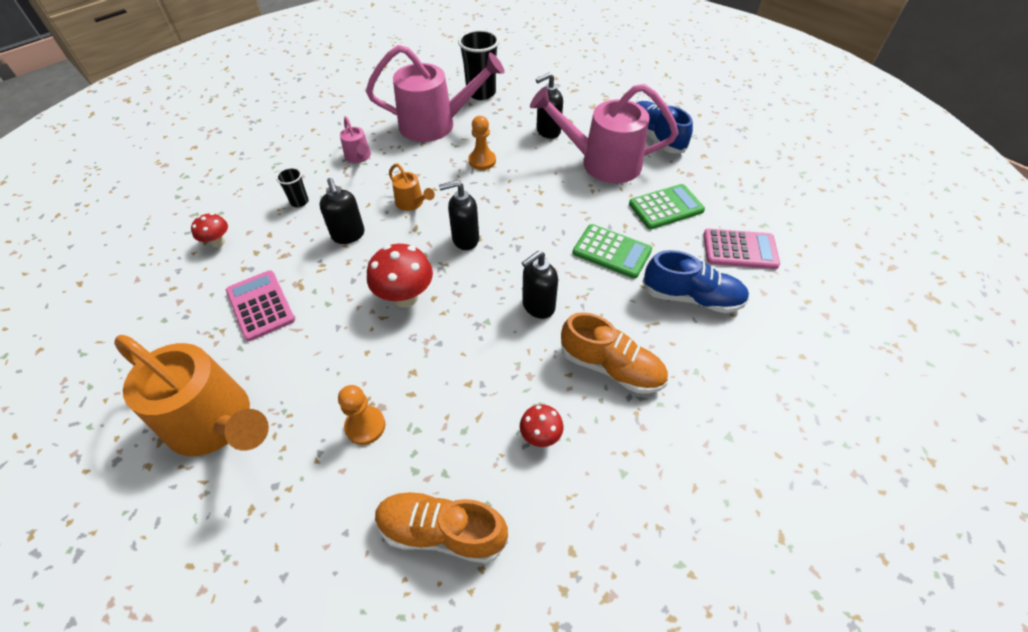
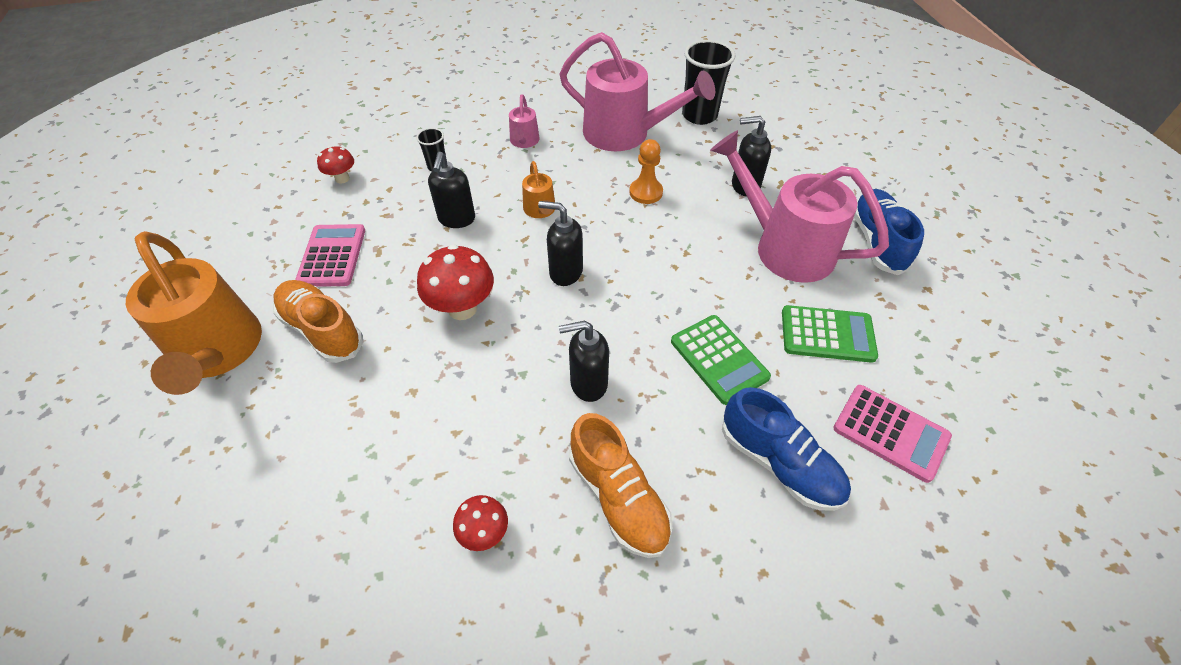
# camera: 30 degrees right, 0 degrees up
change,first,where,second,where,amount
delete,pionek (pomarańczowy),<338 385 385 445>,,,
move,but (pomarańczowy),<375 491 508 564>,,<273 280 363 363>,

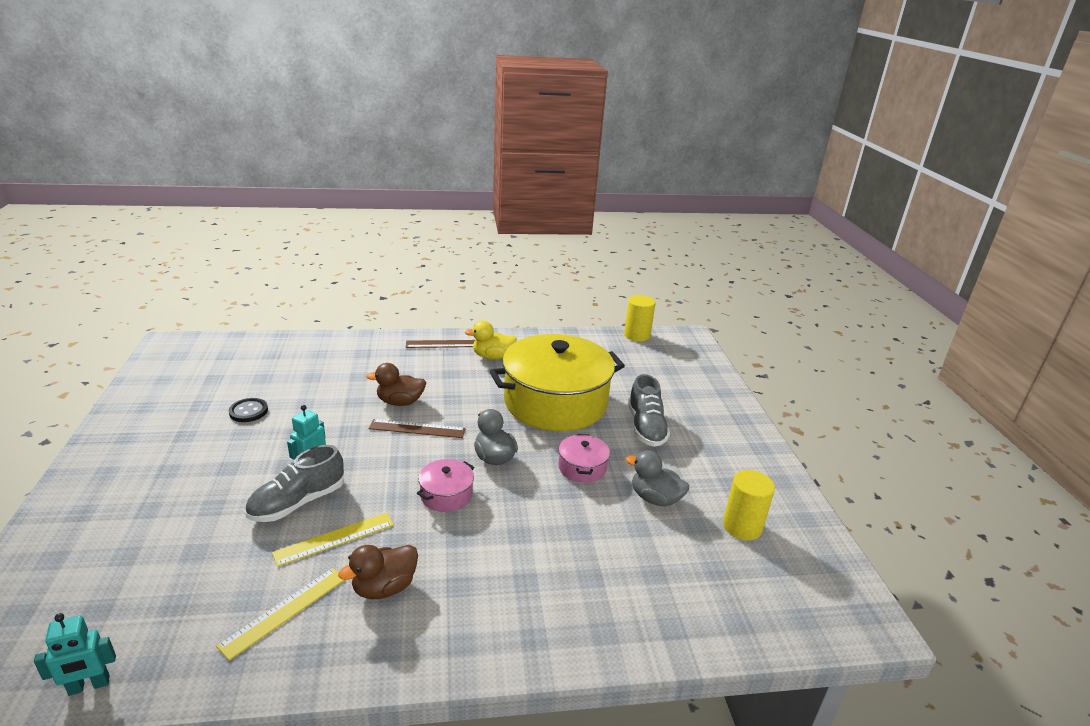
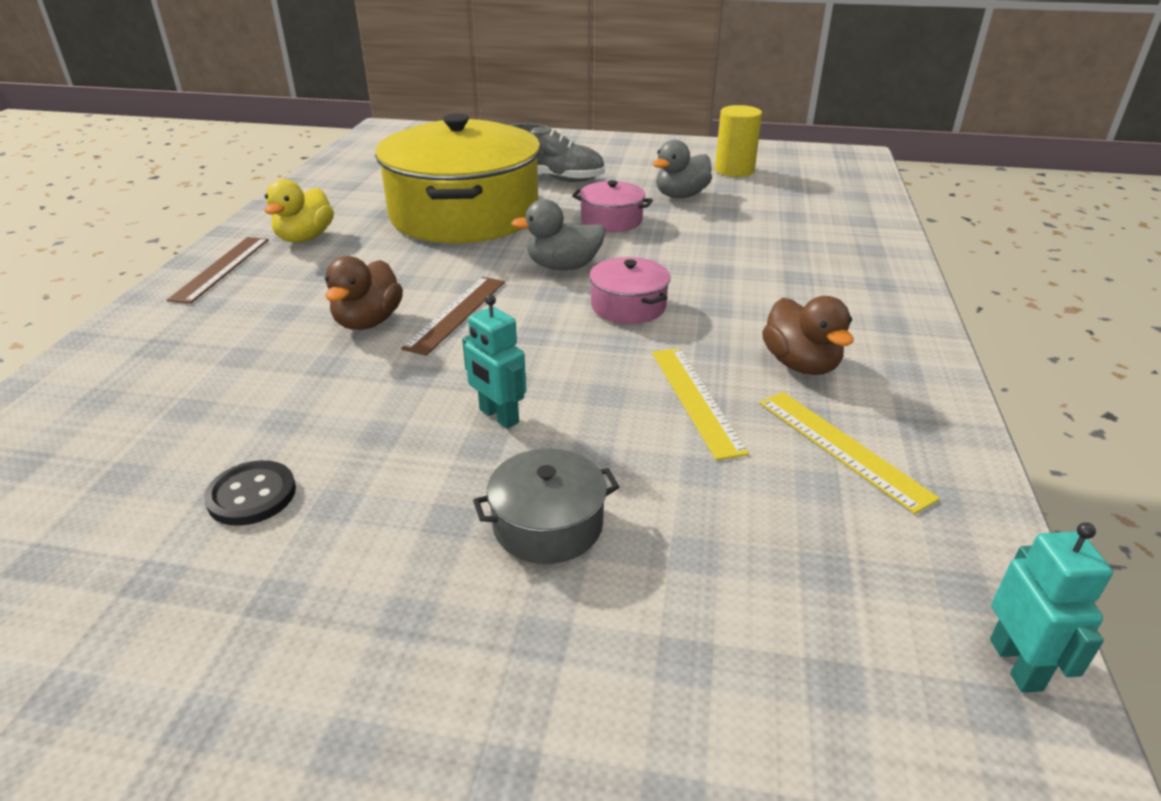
# camera: 70 degrees left, 5 degrees up
change,first,where,second,where,amount
delete,but (szary),<245 445 344 522>,,,
delete,walec (żółty),<624 295 655 342>,,,
insert,,,garnek (szary),<473 449 619 564>,

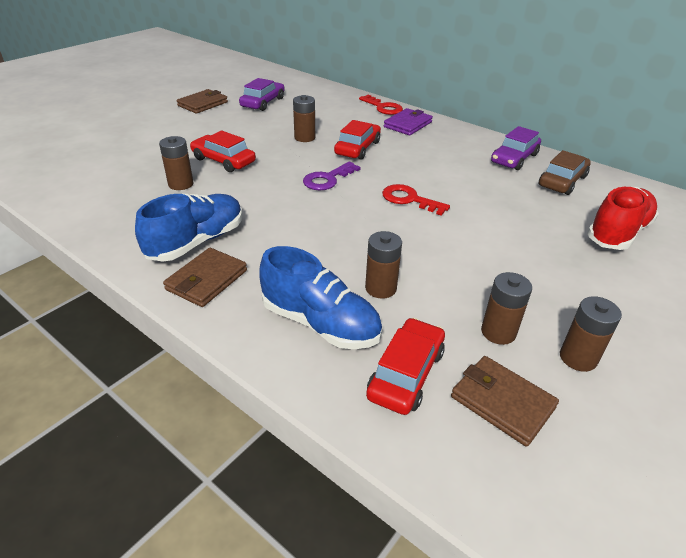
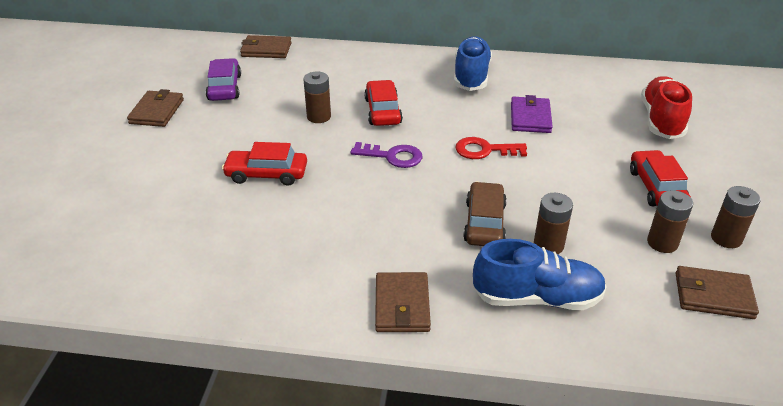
# camera: 30 degrees left, 0 degrees up
change,first,where,second,where,amount
delete,bateria (brązowy),<159 136 193 190>,,,
delete,klucz (czerwony),<359 94 403 115>,,,
delete,samochód (fioletowy),<491 126 541 170>,,,
insert,,,portfel (brązowy),<240 35 292 58>,
move,but (niebieski),<135 193 242 262>,,<454 36 492 91>,
move,samochód (czerwony),<366 318 445 415>,,<630 150 691 206>,
move,portfel (fioletowy),<384 108 433 135>,,<511 95 553 133>,
move,samochód (brązowy),<539 150 591 195>,,<463 181 507 246>,
rotate,klucz (fioletowy),<303 161 361 190>,,<351 142 423 168>,90 degrees counterclockwise

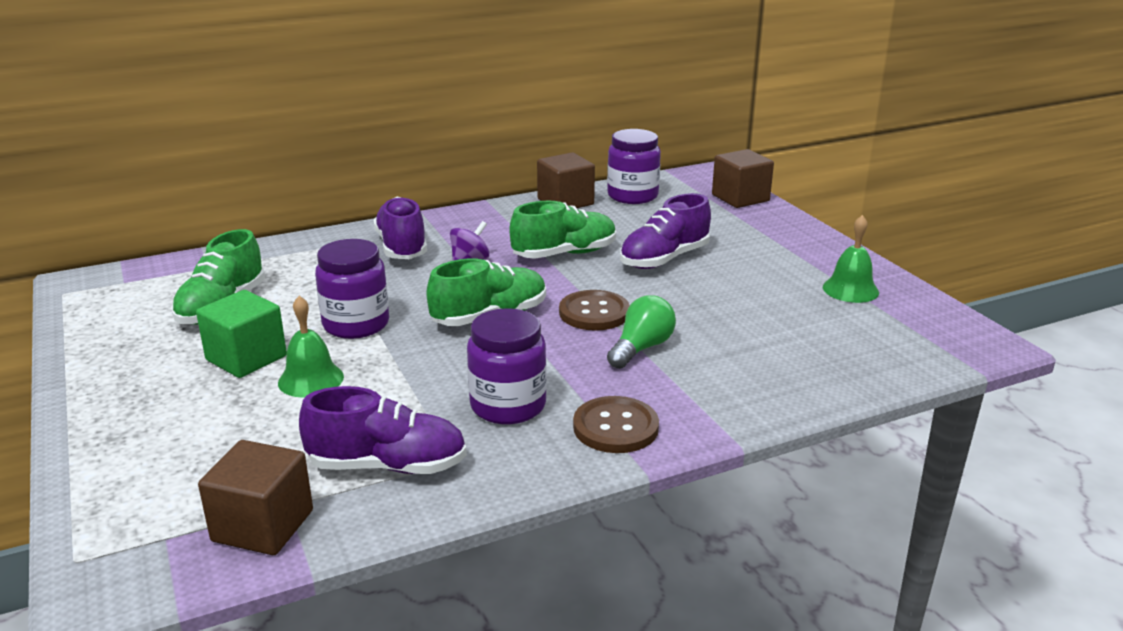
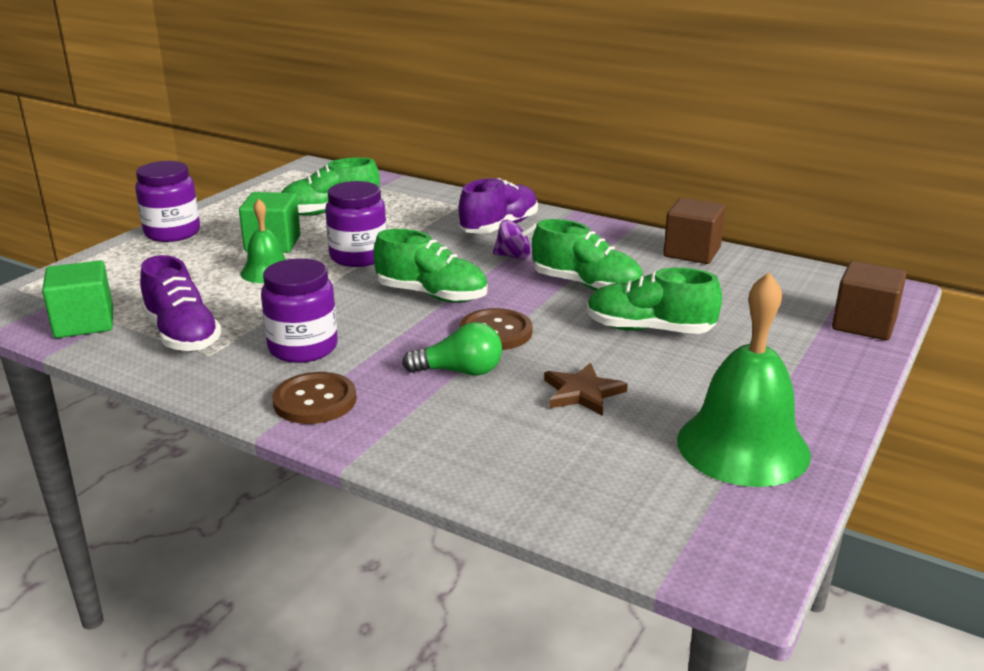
# camera: 55 degrees right, 0 degrees up
change,first,where,second,where,amount
insert,,,gwiazda (brązowy),<544 363 628 416>,
move,słoik (fioletowy),<607 129 661 204>,,<135 161 200 242>,
recolor,sześcian (brązowy),<198 440 313 555>,sześcian (zielony),<42 260 113 338>,
recolor,but (fioletowy),<620 193 711 269>,but (zielony),<587 267 722 334>,
resize,dzwonek (zielony),<823 215 879 303>,,<677 273 811 487>,x1.81

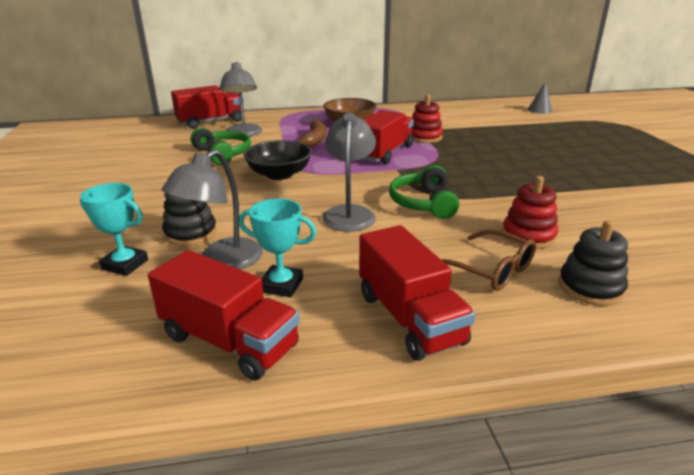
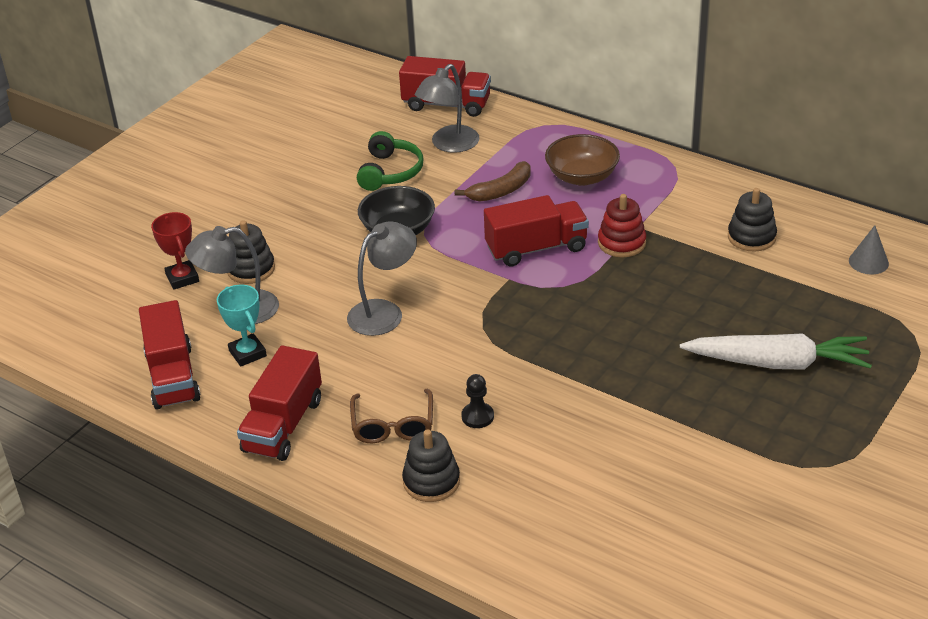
# camera: 45 degrees right, 10 degrees up
change,first,where,second,where,amount
delete,słuchawki (zielony),<389 165 459 219>,,,
insert,,,marchewka (biały),<680 334 872 370>,
insert,,,zabawka nakładanka (czarny),<728 188 777 252>,
replace,zabawka nakładanka (czerwony),<502 176 558 249>,pionek (czarny),<461 374 494 428>,
recolor,puchar (turkusowy),<80 183 148 276>,puchar (czerwony),<151 212 199 290>,

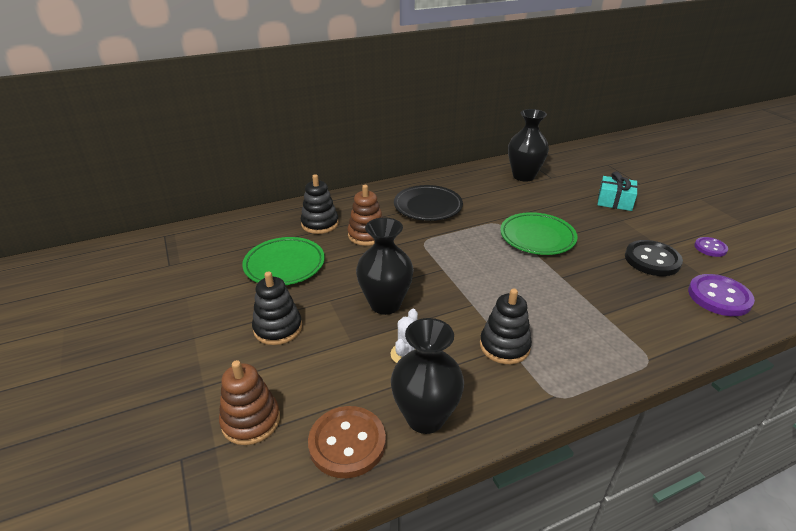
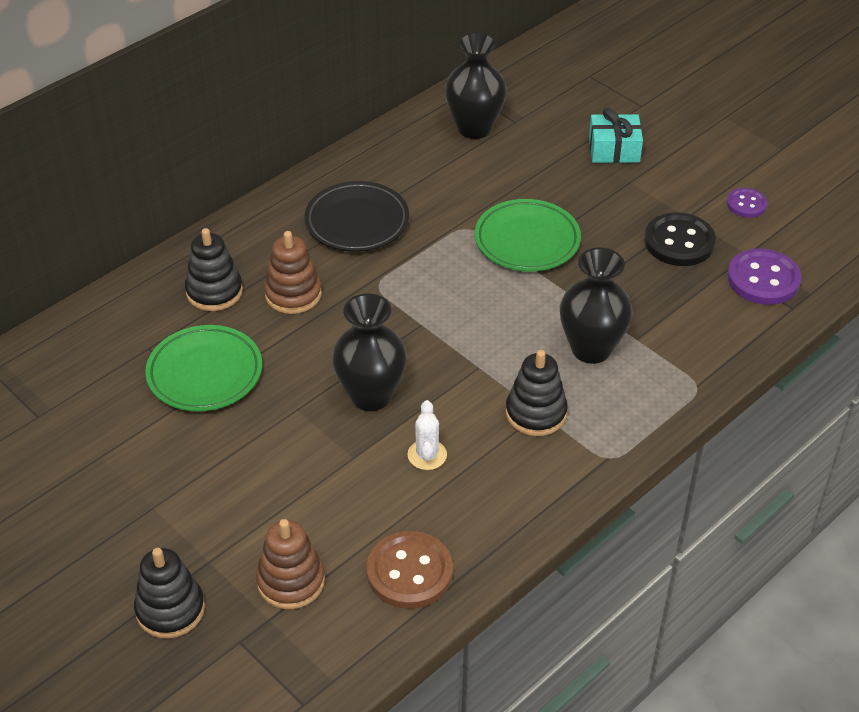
# camera: 20 degrees left, 10 degrees up
change,first,where,second,where,amount
move,zabawka nakładanka (czarny),<252 271 302 345>,,<134 548 205 638>,
move,wazon (czarny),<391 318 464 434>,,<560 247 633 364>,

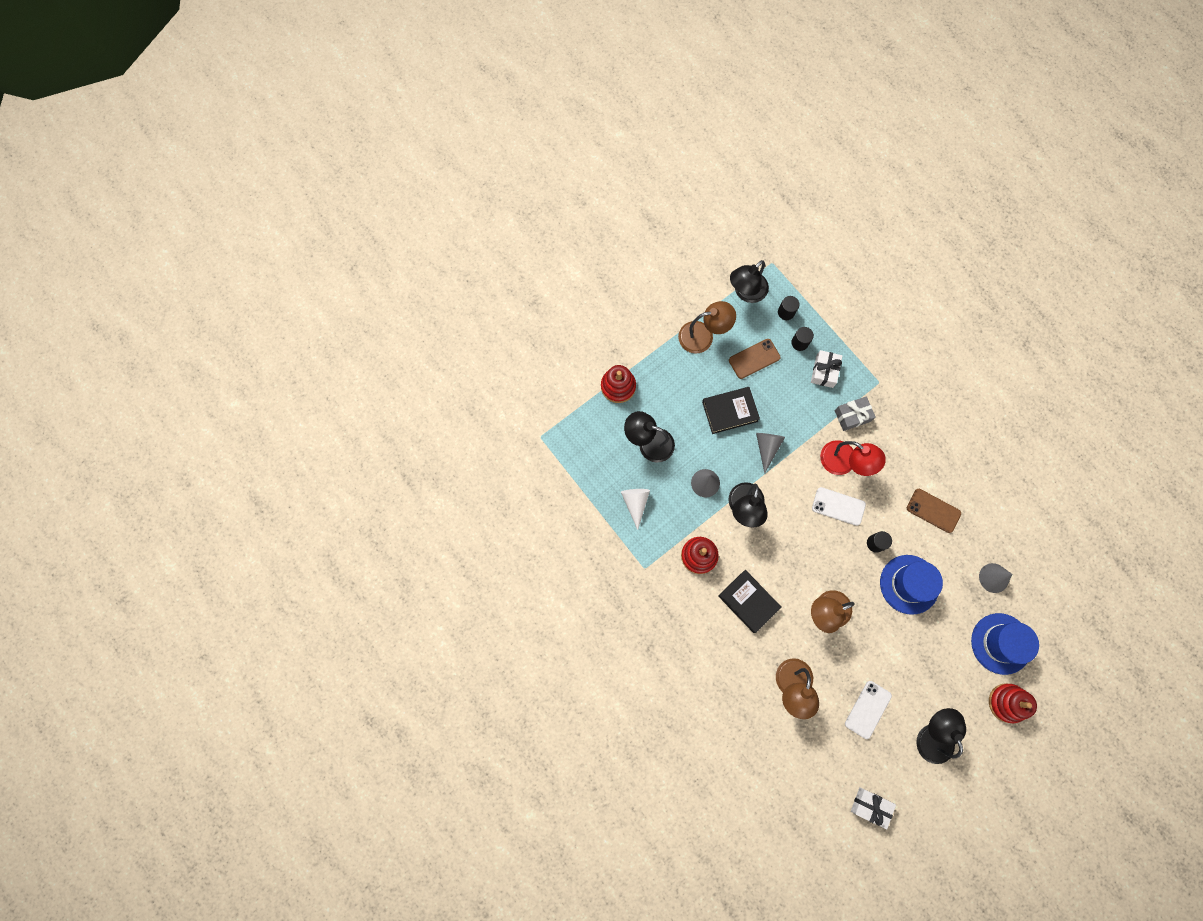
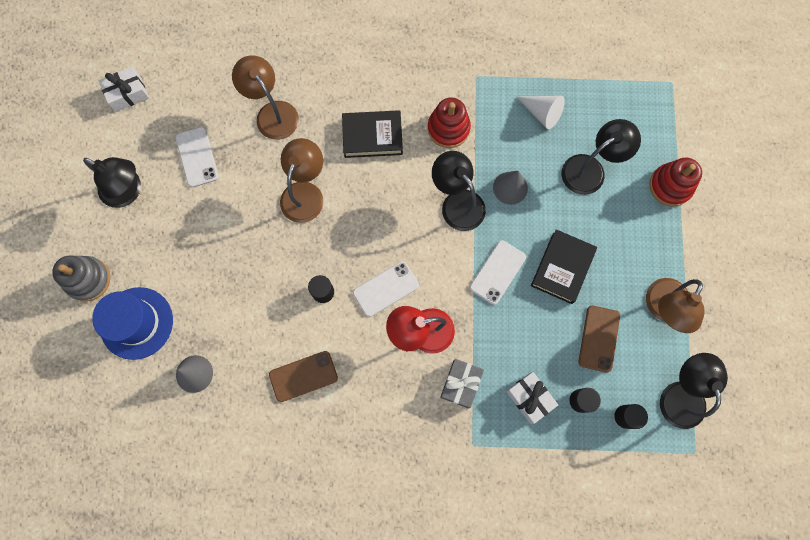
# camera: 130 degrees right, 0 degrees up
change,first,where,second,where,amount
delete,kapelusz (niebieski),<880 555 943 615>,,,
replace,stożek (szary),<756 433 785 474>,telefon (biały),<470 240 526 305>,
recolor,zabawka nakładanka (czerwony),<989 683 1037 723>,zabawka nakładanka (szary),<52 255 110 302>,

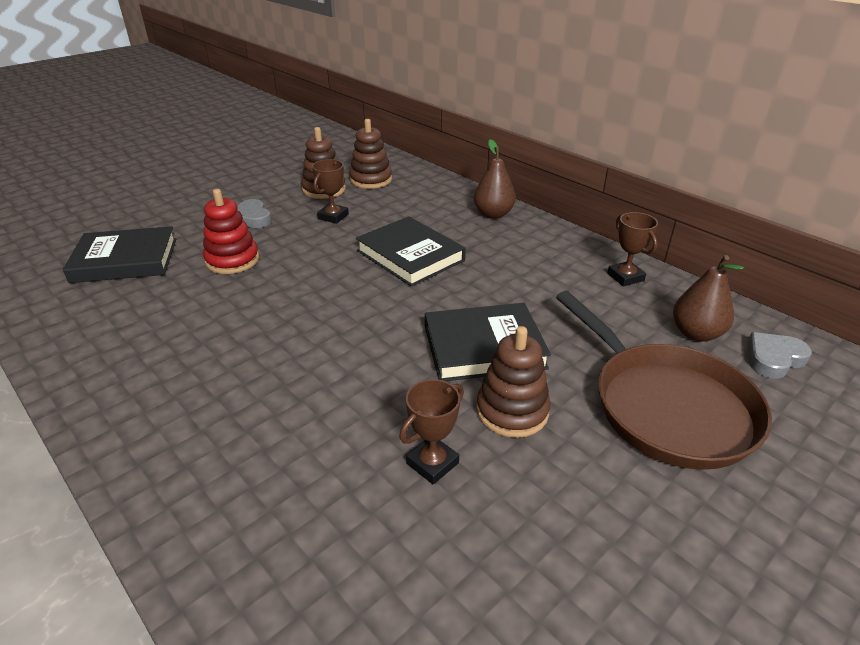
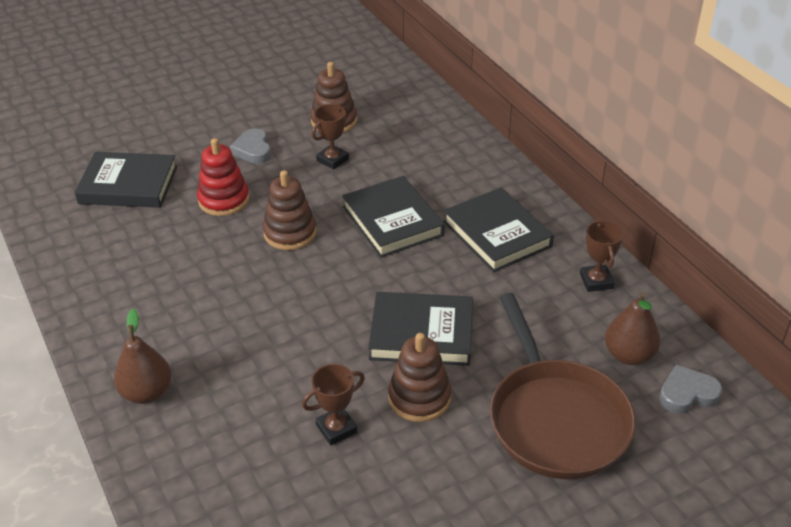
# camera: 15 degrees right, 5 degrees up
change,first,where,second,where,amount
insert,,,książka (czarny),<443 188 554 272>,
move,zabawka nakładanka (brązowy),<350 119 392 189>,,<263 170 317 250>,
move,gruszka (brązowy),<474 139 516 219>,,<114 308 171 404>,

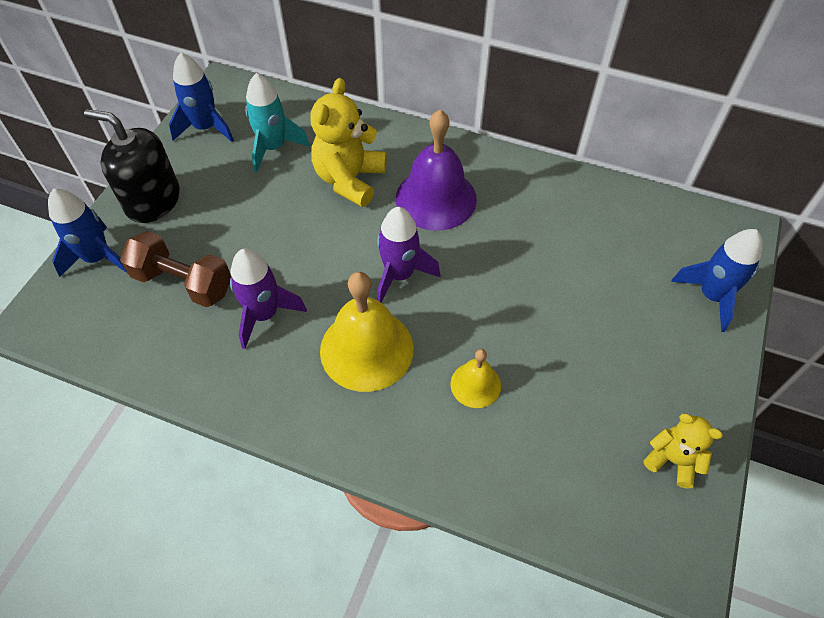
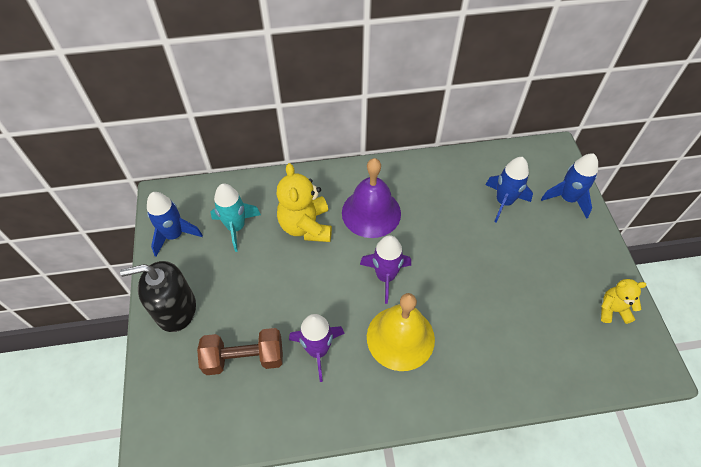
# camera: 30 degrees left, 0 degrees up
change,first,where,second,where,amount
delete,dzwonek (żółty),<450 349 501 408>,,,
move,rakieta (niebieski),<48 189 127 277>,,<485 157 533 223>,

